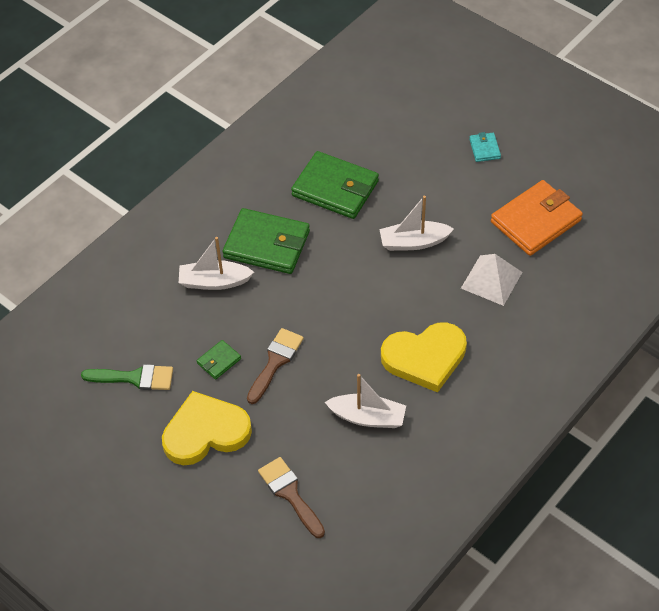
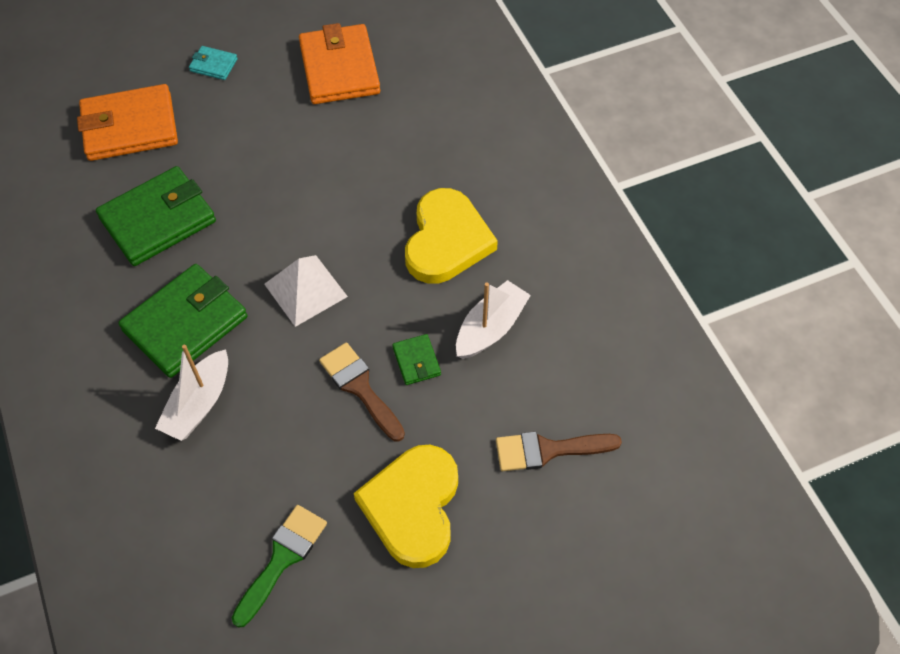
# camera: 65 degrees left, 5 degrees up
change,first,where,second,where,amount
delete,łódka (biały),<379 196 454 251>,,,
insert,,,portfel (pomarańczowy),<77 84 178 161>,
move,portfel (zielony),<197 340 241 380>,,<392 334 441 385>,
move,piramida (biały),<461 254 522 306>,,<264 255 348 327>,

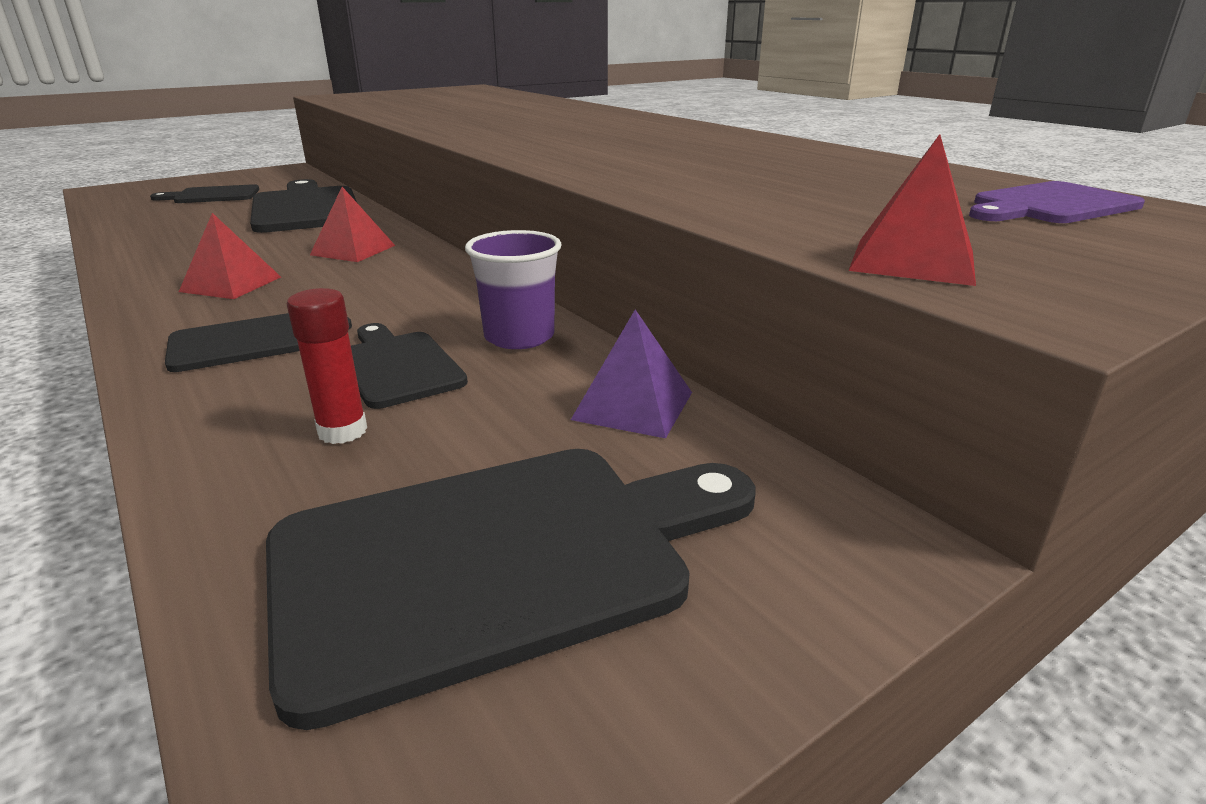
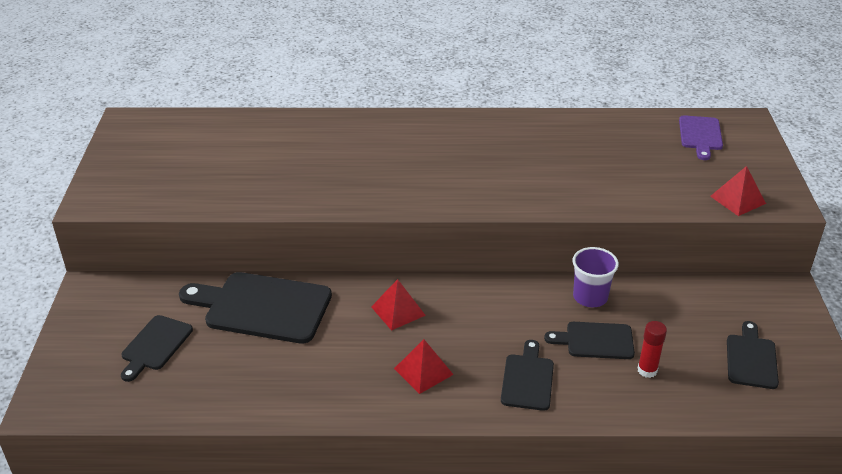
# camera: 55 degrees left, 10 degrees up
change,first,where,second,where,amount
delete,piramida (fioletowy),<571 309 692 438>,,,
resize,deska do krojenia (czarny),<266 449 755 730>,,<727 321 779 389>,x0.56

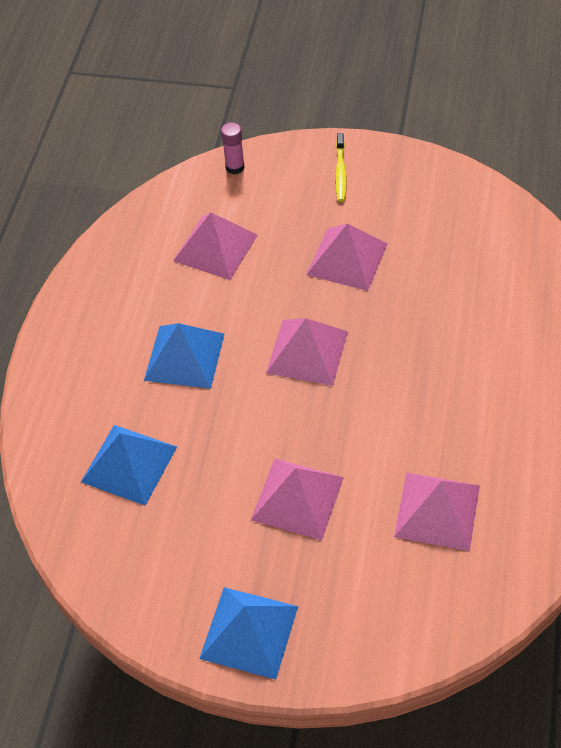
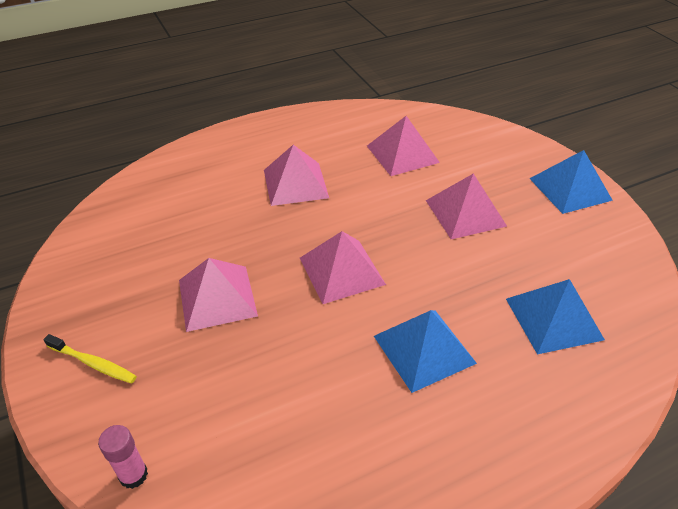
# camera: 130 degrees left, 10 degrees down
change,first,where,second,where,amount
move,piramida (różowy),<173 212 258 280>,,<264 145 329 206>,
rotate,szczoteczka do zębów (żółty),<335 133 347 202>,,<44 334 137 383>,60 degrees clockwise

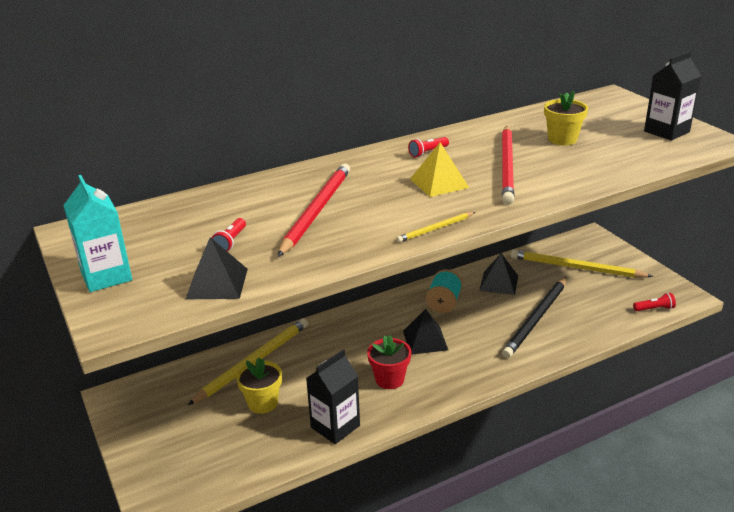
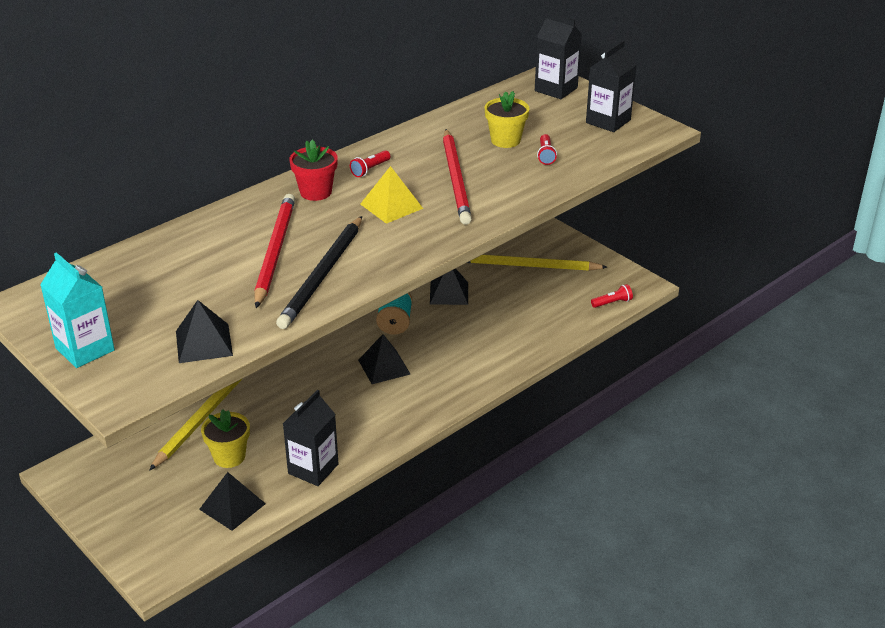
# camera: 15 degrees left, 5 degrees up
change,first,where,second,where,amount
delete,ołówek (żółty),<396 212 475 242>,,,
insert,,,piramida (czarny),<199 472 266 531>,
insert,,,karton mleka (czarny),<535 12 582 99>,
move,latarka (czerwony),<211 218 246 251>,,<537 134 557 165>,
move,doniczka (czerwony),<367 335 411 389>,,<289 140 338 201>,
move,ołówek (czarny),<502 277 567 358>,,<276 216 362 329>,

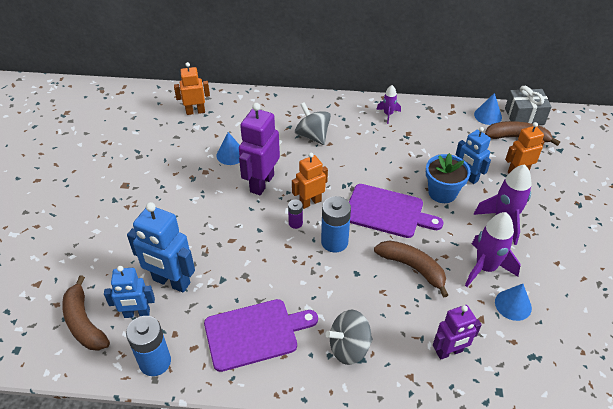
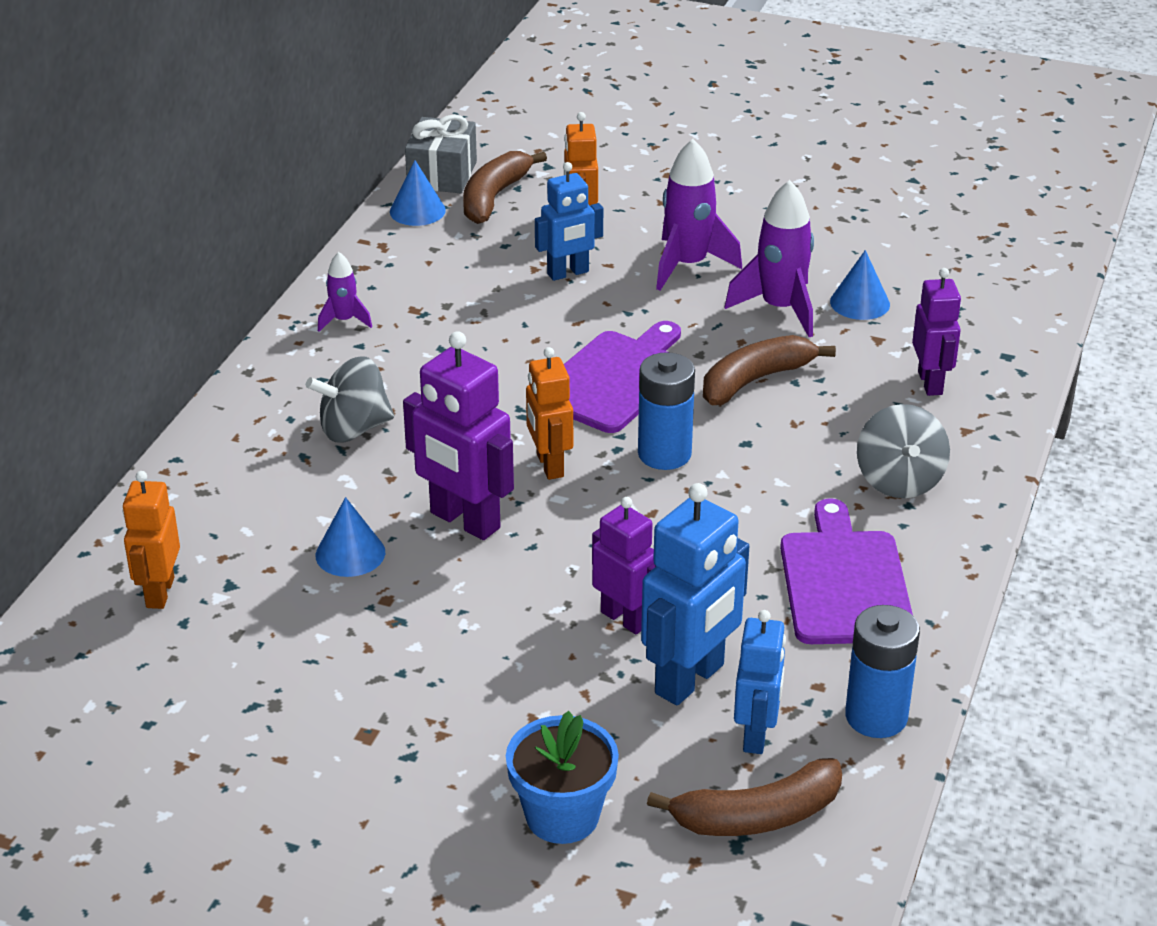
# camera: 75 degrees left, 10 degrees down
change,first,where,second,where,amount
delete,bateria (fioletowy),<288 200 303 229>,,,
insert,,,robot (fioletowy),<592 497 656 634>,
move,doniczka (niebieski),<426 153 471 203>,,<506 711 619 844>,

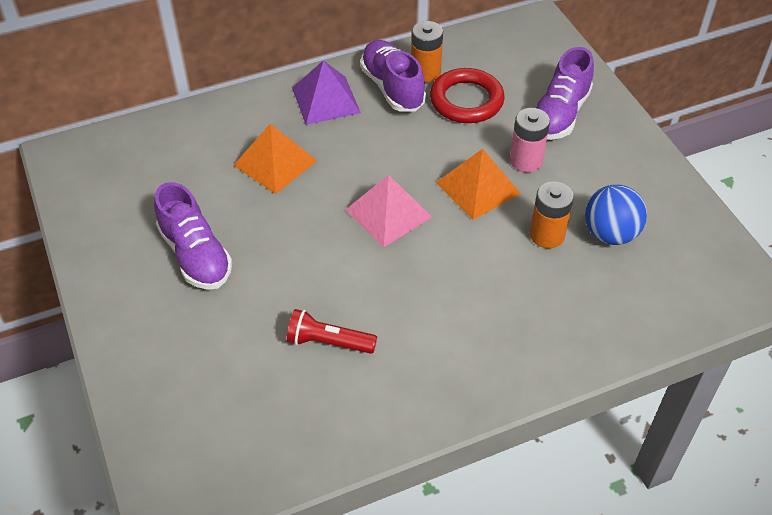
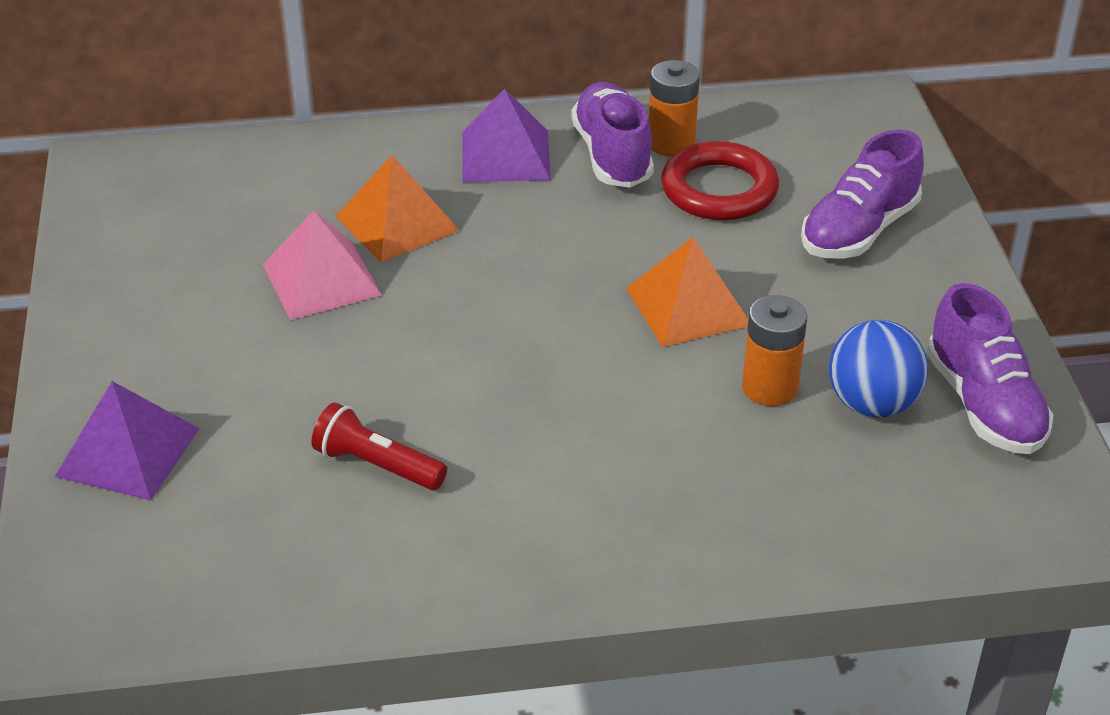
# camera: 15 degrees right, 10 degrees down
change,first,where,second,where,amount
delete,bateria (różowy),<510 108 550 172>,,,
insert,,,piramida (fioletowy),<55 381 200 500>,
move,but (fioletowy),<154 182 232 290>,,<927 283 1053 454>,
move,piramida (różowy),<346 175 432 247>,,<263 211 382 320>,

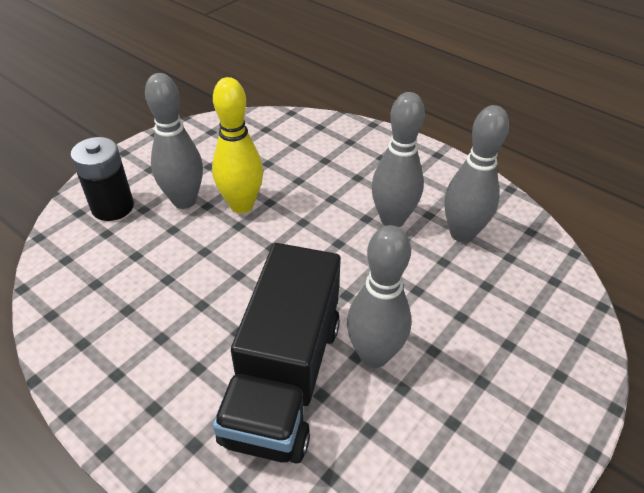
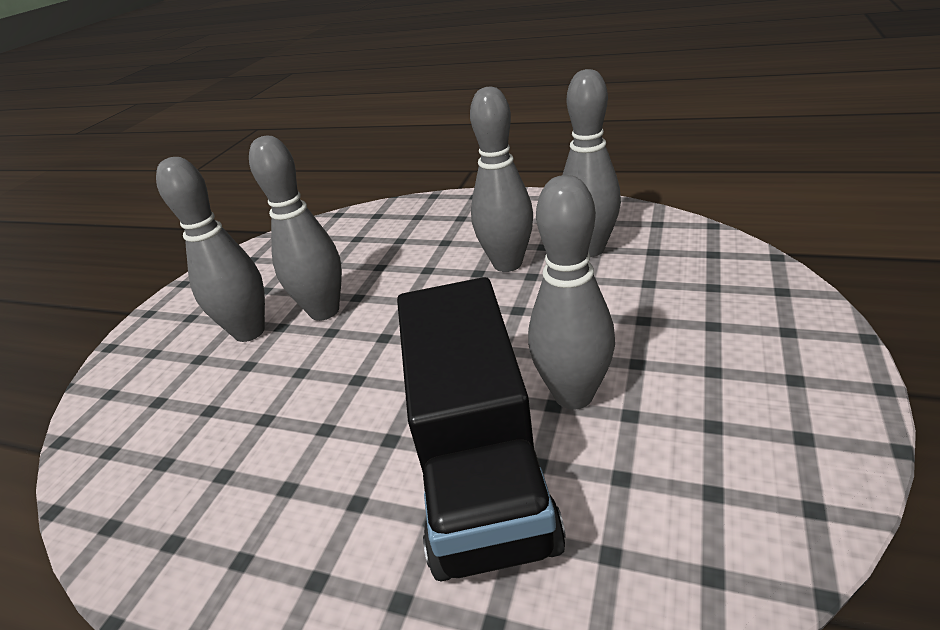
# camera: 15 degrees left, 10 degrees down
change,first,where,second,where,amount
delete,bateria (czarny),<70 137 134 221>,,,
recolor,kręgiel (żółty),<212 77 263 213>,kręgiel (szary),<249 136 342 321>,

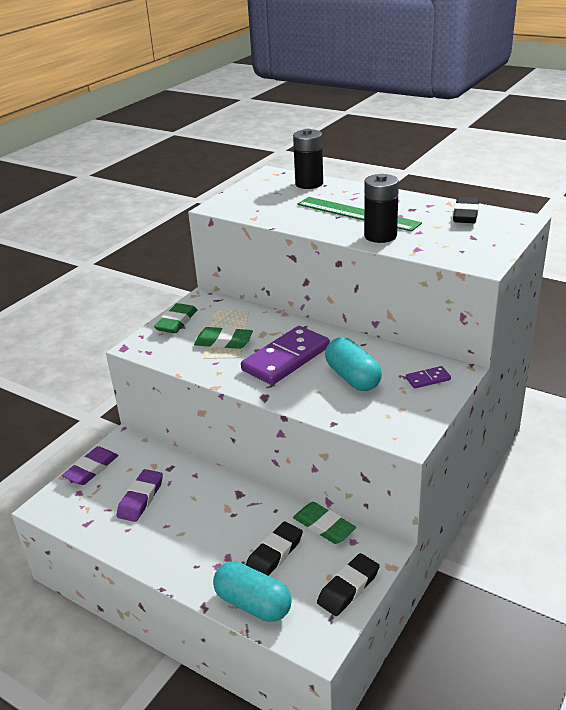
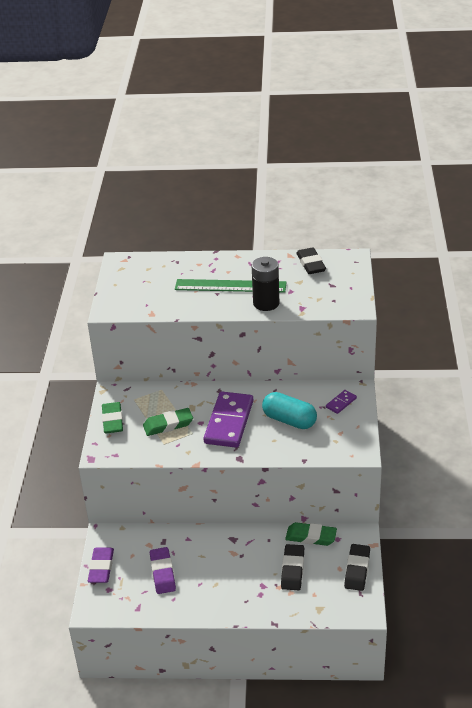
# camera: 30 degrees left, 5 degrees up
change,first,where,second,where,amount
delete,kapsułka (turkusowy),<213 562 292 622>,,,
delete,bateria (czarny),<293 129 323 189>,,,

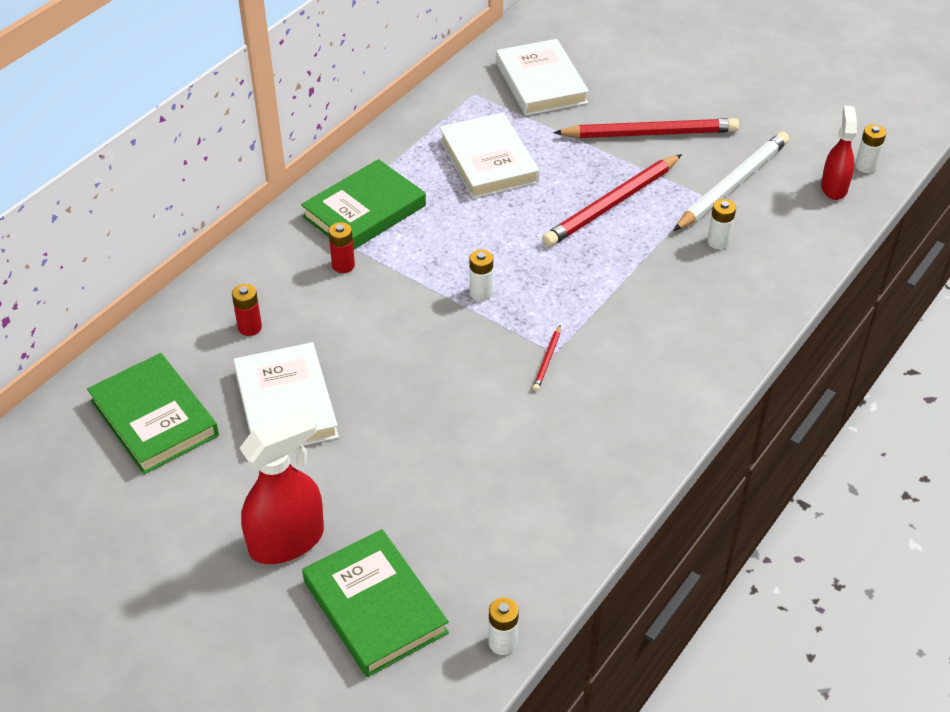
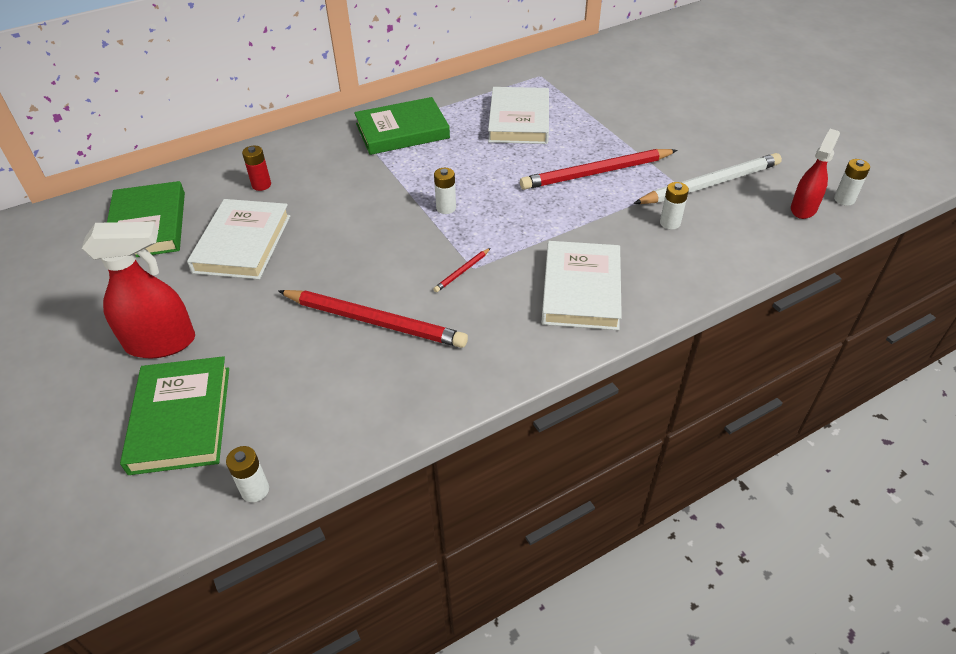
# camera: 25 degrees right, 0 degrees up
change,first,where,second,where,amount
delete,bateria (czerwony),<328 222 355 273>,,,
move,książka (biały),<496 39 589 116>,,<542 241 622 330>,
move,ołówek (czerwony),<553 118 739 138>,,<278 290 468 348>,

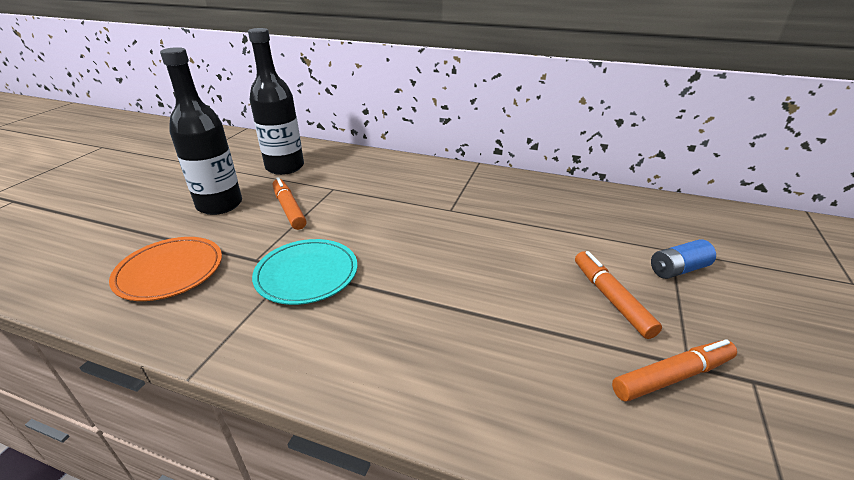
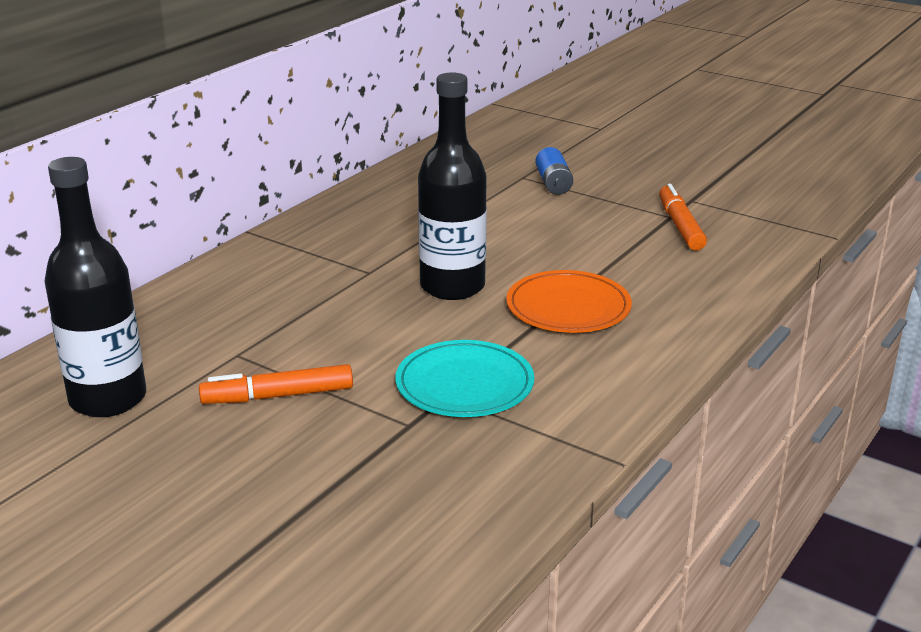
# camera: 75 degrees left, 5 degrees down
change,first,where,second,where,amount
delete,flamaster (pomarańczowy),<575 251 662 339>,,,
move,talerz (pomarańczowy),<109 237 222 301>,,<506 270 632 333>,
move,butelka (czarny),<160 47 242 215>,,<418 72 487 300>,

